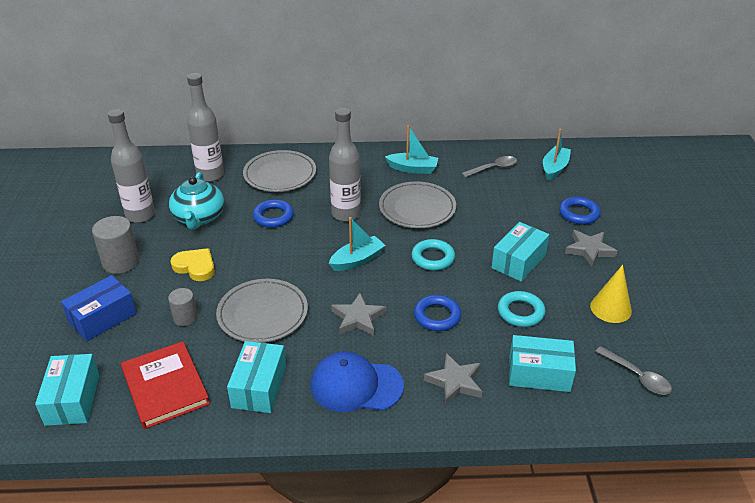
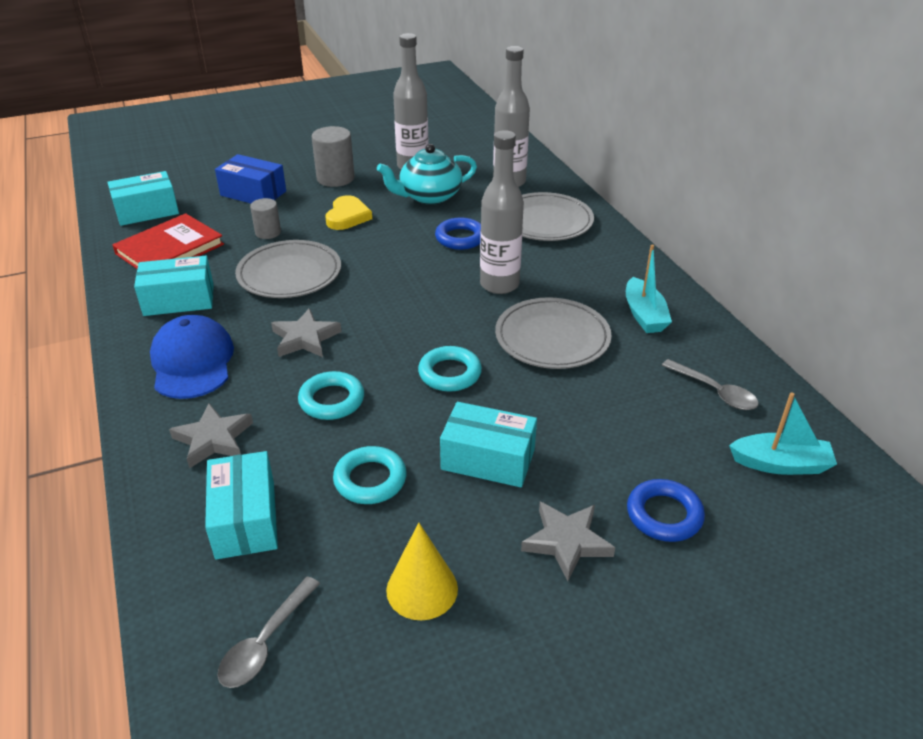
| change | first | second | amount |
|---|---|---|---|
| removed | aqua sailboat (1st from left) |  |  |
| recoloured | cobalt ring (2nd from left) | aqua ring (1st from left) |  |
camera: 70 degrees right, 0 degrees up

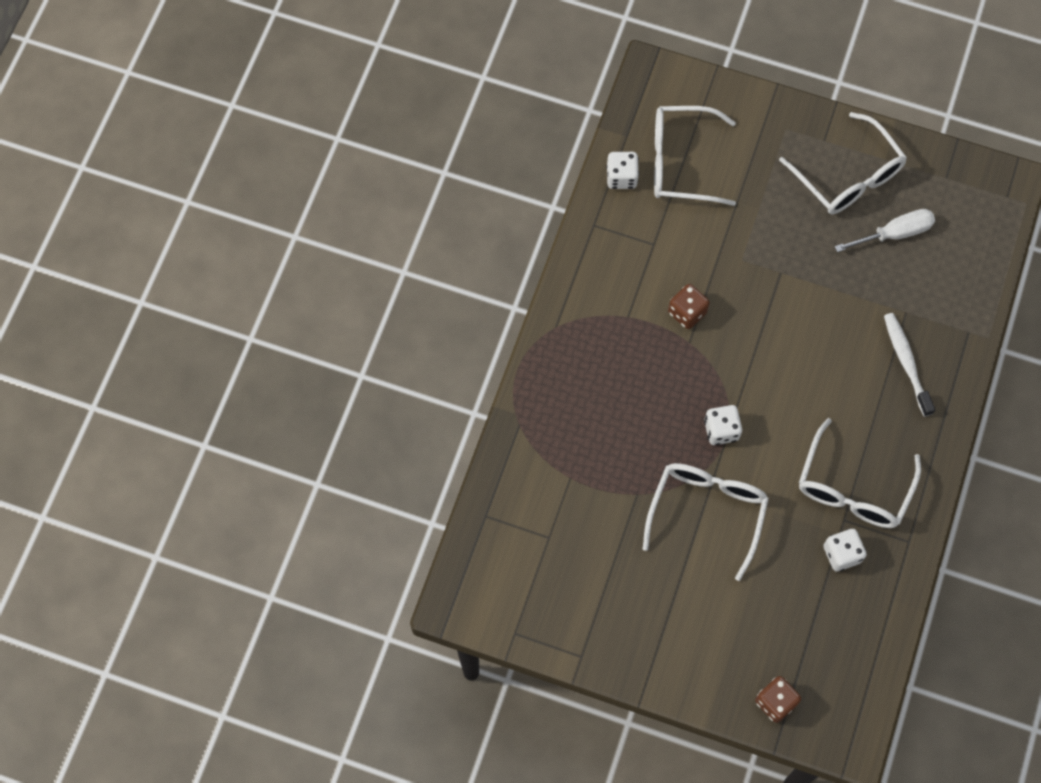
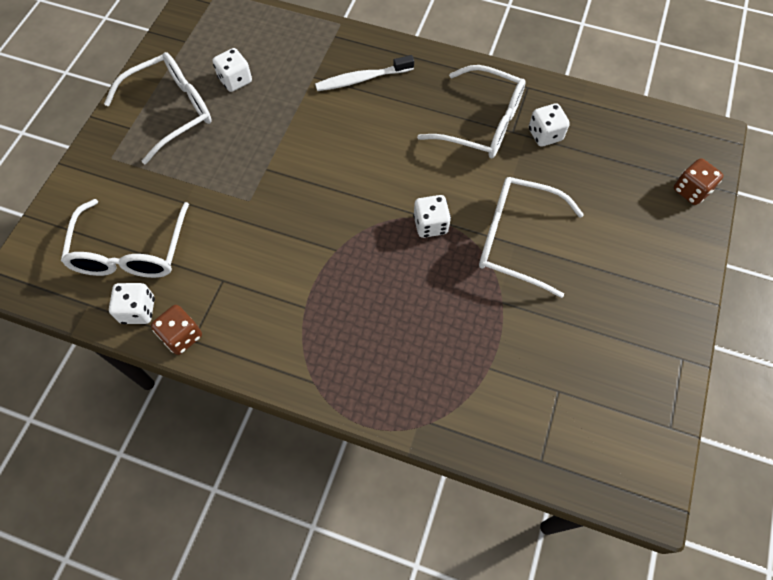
| change | first | second | amount |
|---|---|---|---|
| replaced | pure white flat screwdriver | pure white die (2nd from left) |  |
| moved | russet die (1st from left) |  |  |
camera: 90 degrees left, 5 degrees down

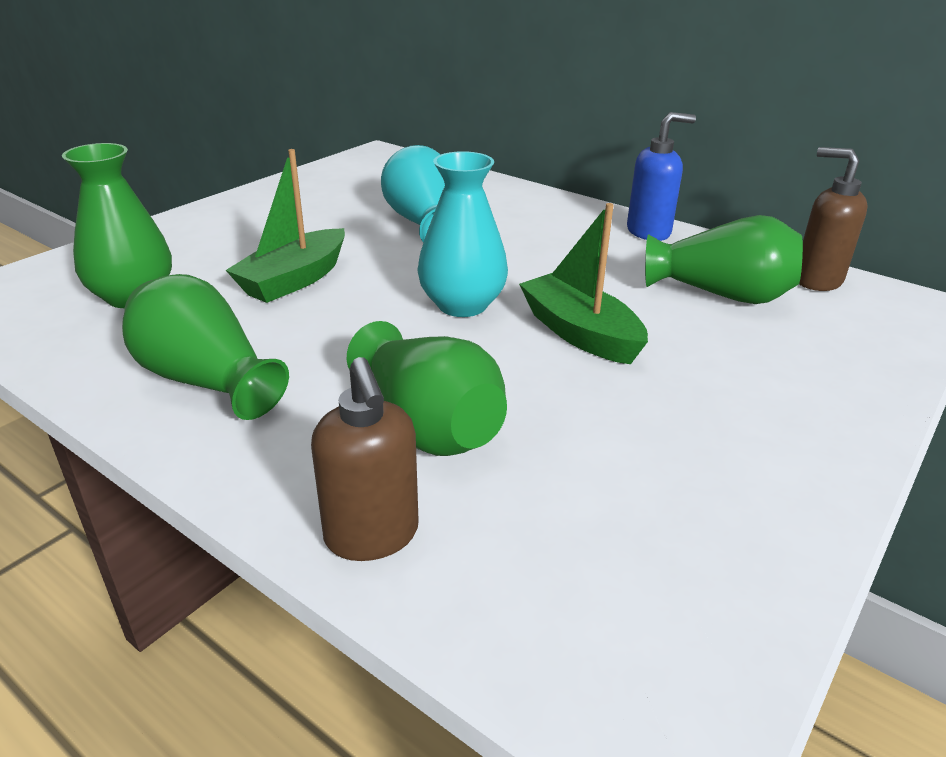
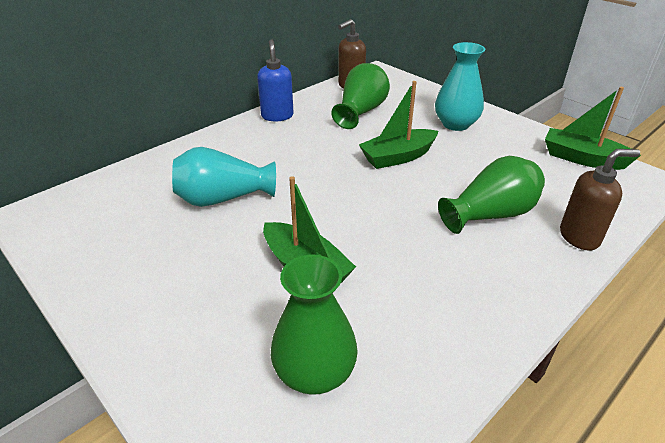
| change | first | second | amount |
|---|---|---|---|
| moved | aqua flower vase (2nd from left) |  |  |
| removed | emerald flower vase (2nd from left) |  |  |
| added |  | emerald sailboat (3rd from left) |  |
camera: 80 degrees left, 5 degrees up

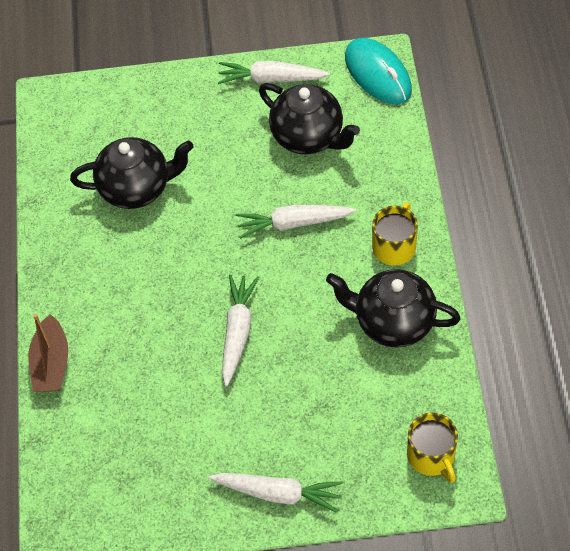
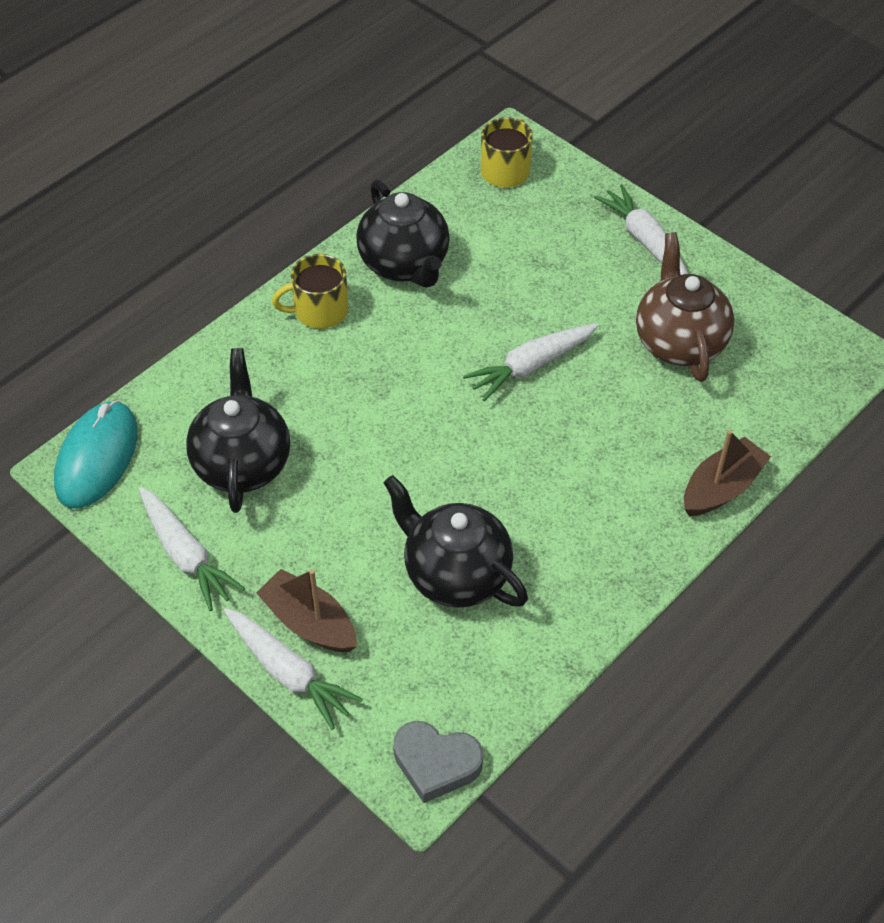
| change | first | second | amount |
|---|---|---|---|
| moved | pure white root vegetable (4th from left in the first image) | pure white root vegetable (2nd from left) |  |
| added |  | russet tea pot |  |
| added |  | russet sailboat (1st from left) |  |
| added |  | ash-grey love heart |  |
camera: 135 degrees left, 5 degrees down

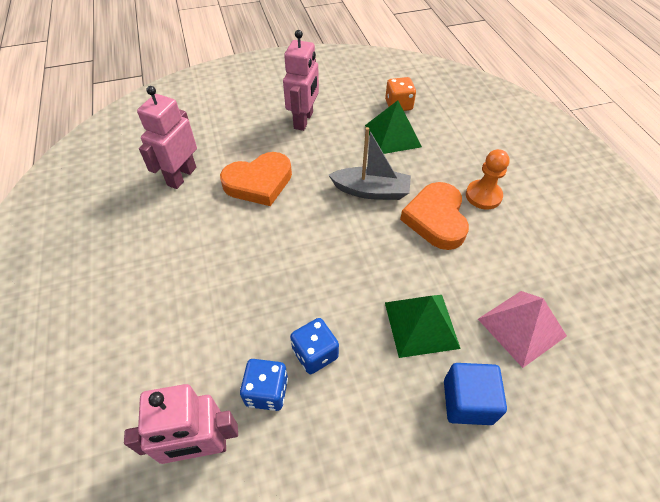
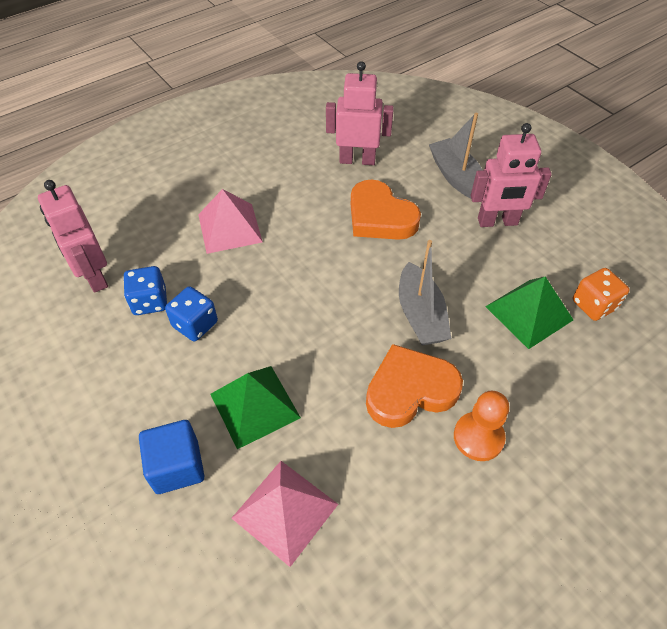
| change | first | second | amount |
|---|---|---|---|
| added |  | ash-grey sailboat (2nd from left) |  |
| added |  | rose-pink pyramid shape (1st from left) |  |
camera: 70 degrees right, 0 degrees up

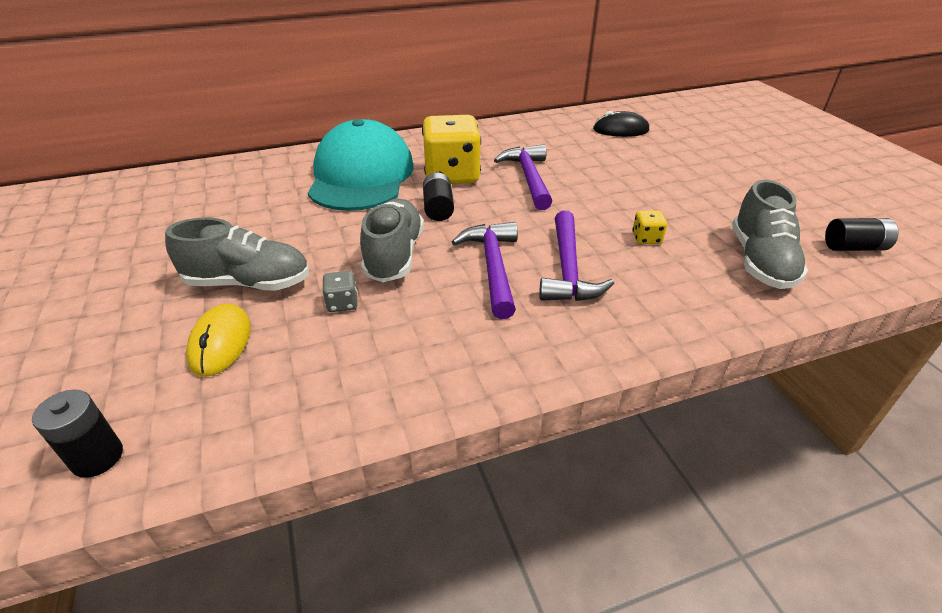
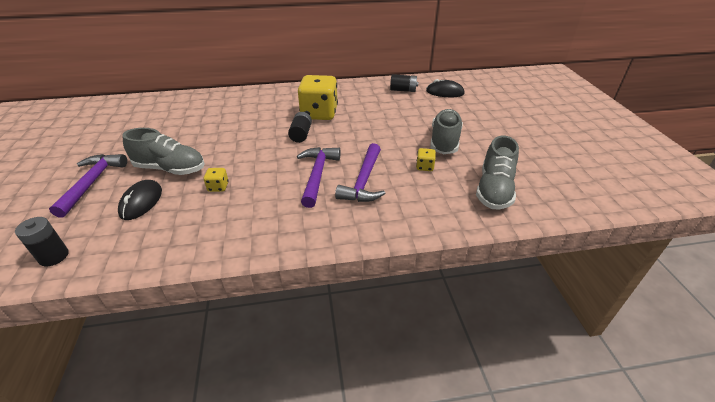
| change | first | second | amount |
|---|---|---|---|
| removed | aqua peaked cap |  |  |
| moved | violet claw hammer (2nd from left in the first image) | violet claw hammer (1st from left) |  |
| moved | ash-grey shoe (2nd from left) |  |  |
| moved | black battery (3rd from left) |  |  |
| recoloured | ash-grey die | bright yellow die (1st from left) |  |
| recoloured | bright yellow mouse | black mouse (1st from left) |  |
camera: 10 degrees right, 0 degrees up

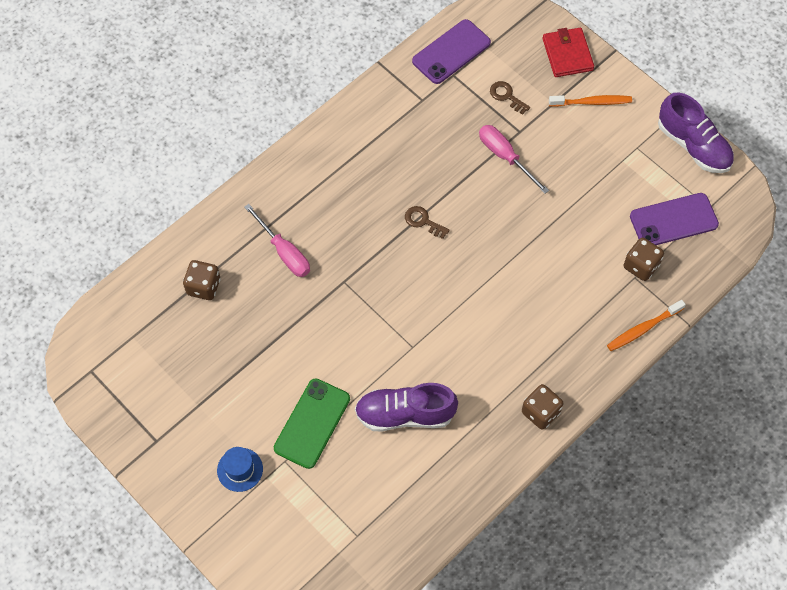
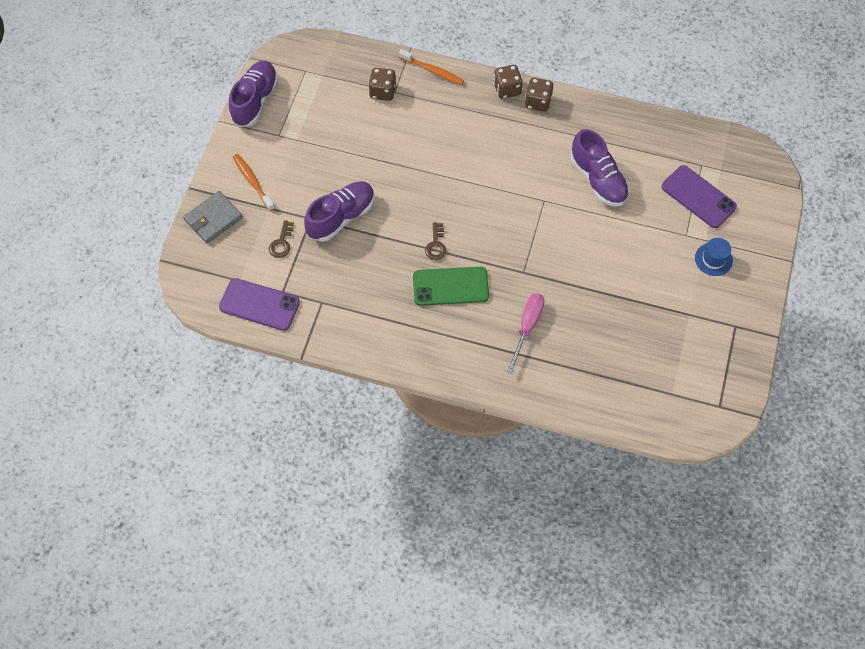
| change | first | second | amount |
|---|---|---|---|
| recoloured | red wallet | ash-grey wallet |  |
| replaced | rose-pink flat screwdriver (2nd from left) | violet shoe (2nd from left) |  |
| moved | violet phone (2nd from left) |  |  |
| moved | russet die (1st from left in the first image) | russet die (2nd from left) |  |
| moved | emerald phone |  |  |
camera: 120 degrees left, 0 degrees up

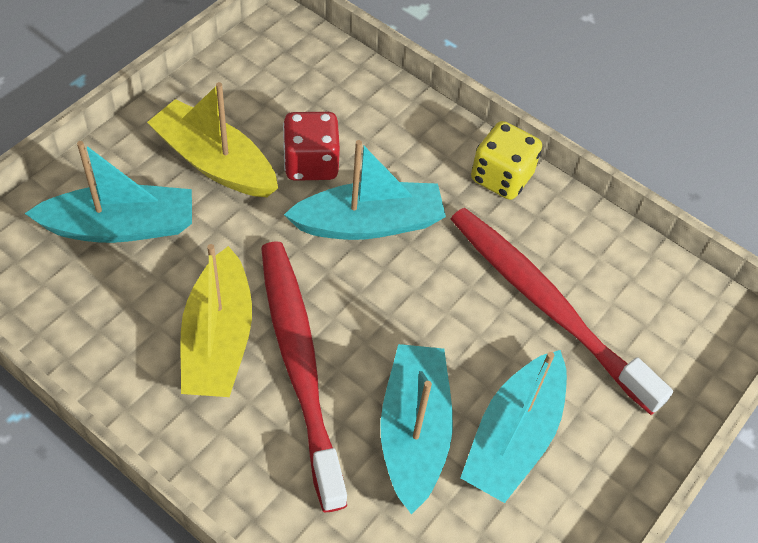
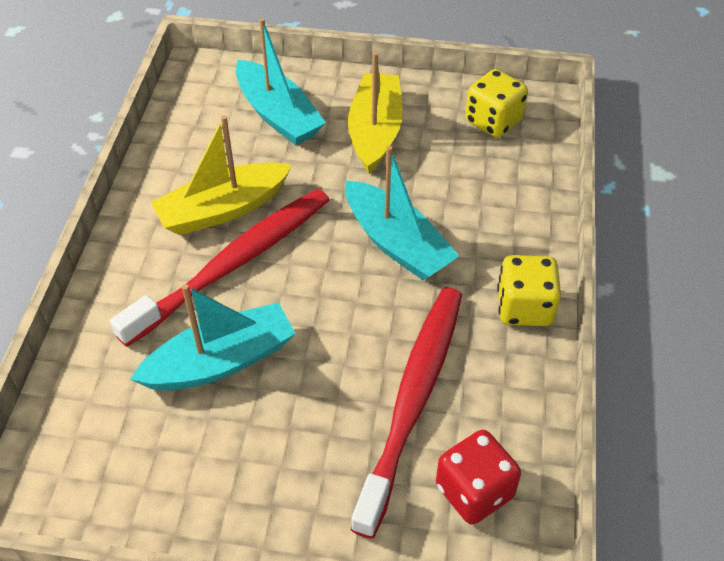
| change | first | second | amount |
|---|---|---|---|
| moved | red die |  |  |
| removed | aqua sailboat (4th from left) |  |  |
| added |  | bright yellow die (1st from left) |  |
camera: 65 degrees right, 5 degrees down

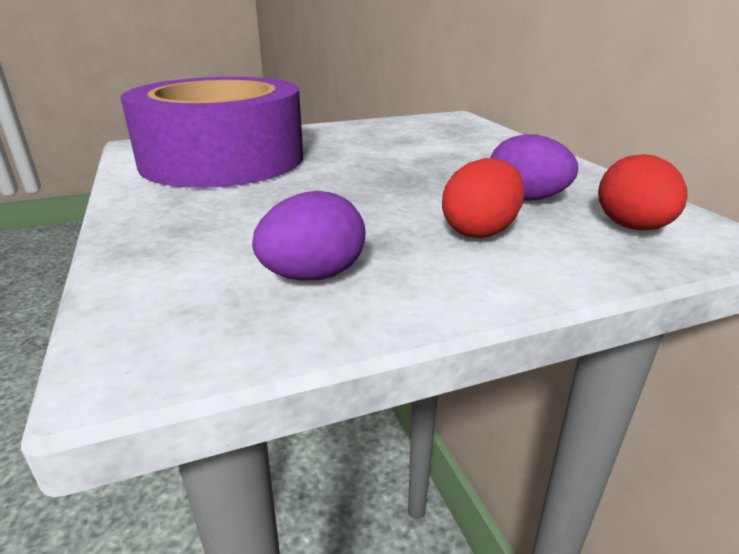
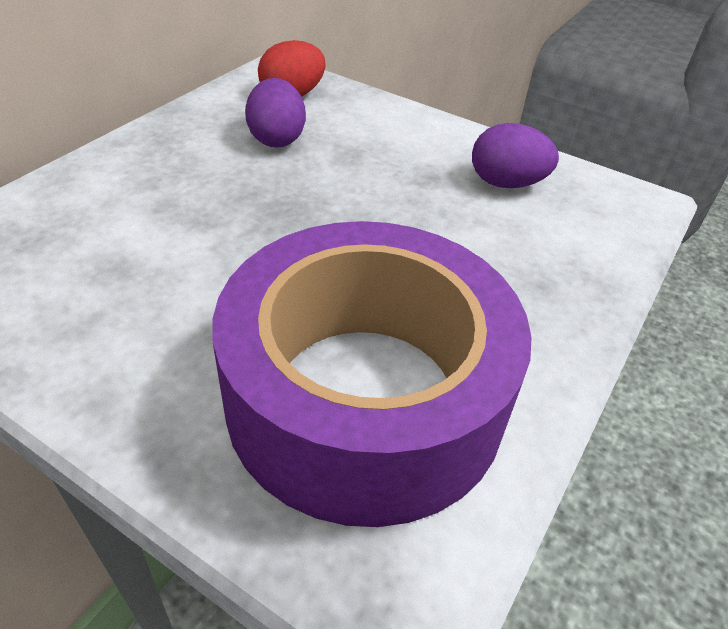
| change | first | second | amount |
|---|---|---|---|
| removed | red egg shape (1st from left) |  |  |
camera: 130 degrees left, 15 degrees up

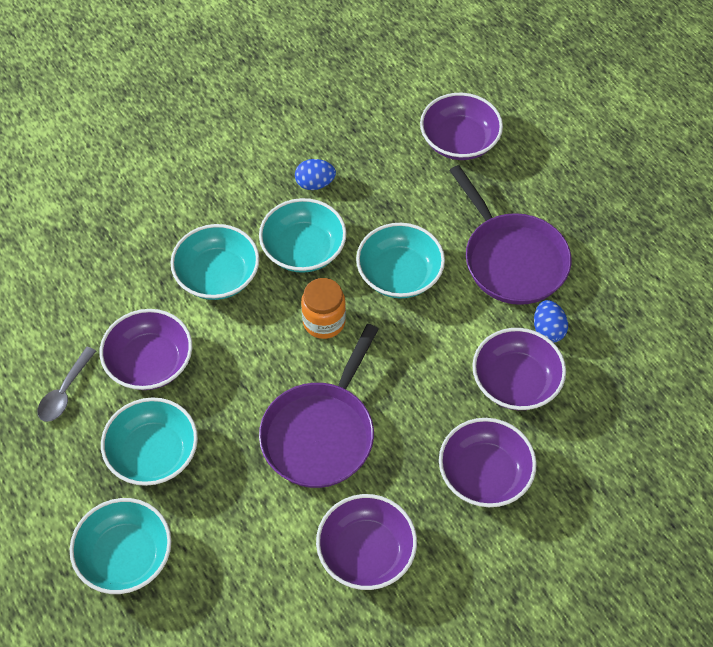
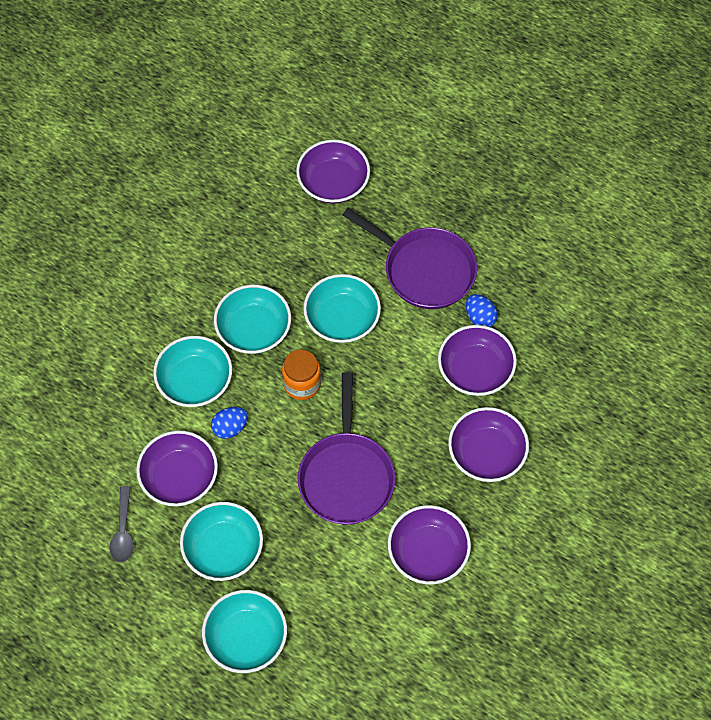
| change | first | second | amount |
|---|---|---|---|
| moved | cobalt egg shape (1st from left) |  |  |
camera: 25 degrees left, 5 degrees up

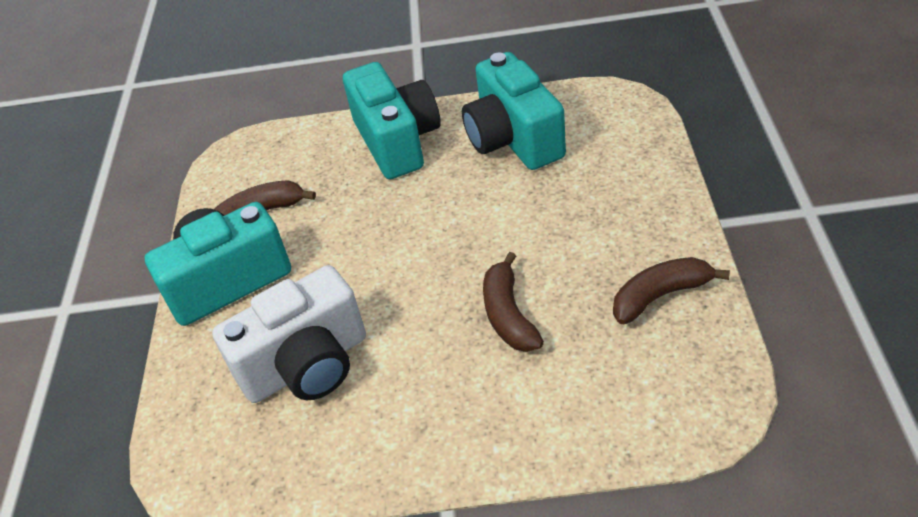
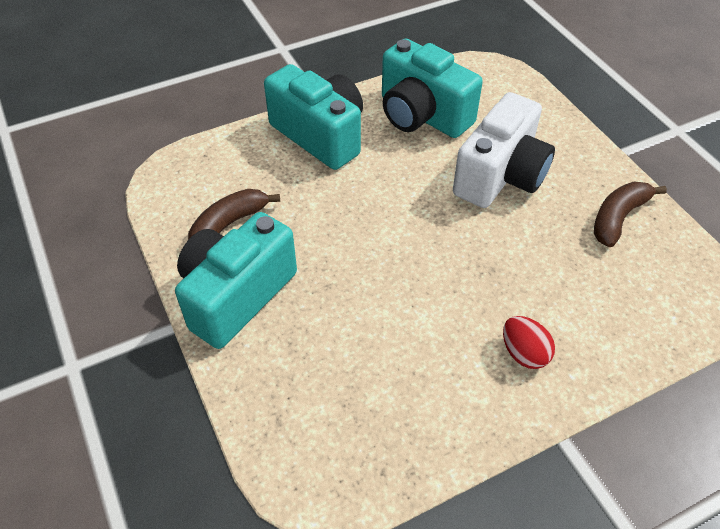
| change | first | second | amount |
|---|---|---|---|
| removed | russet toy banana (2nd from left) |  |  |
| moved | pure white photo camera |  |  |
| added |  | red egg shape |  |
camera: 30 degrees left, 5 degrees up

